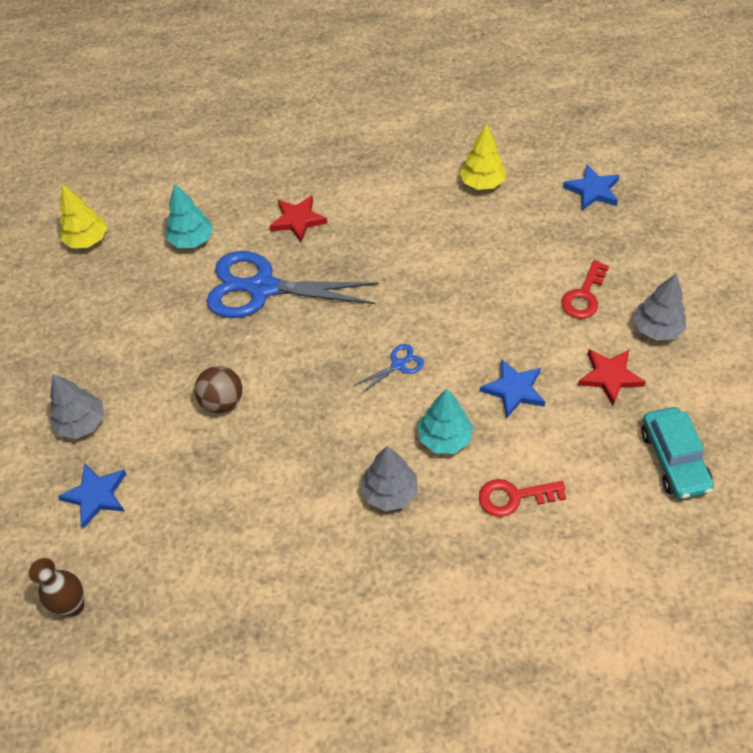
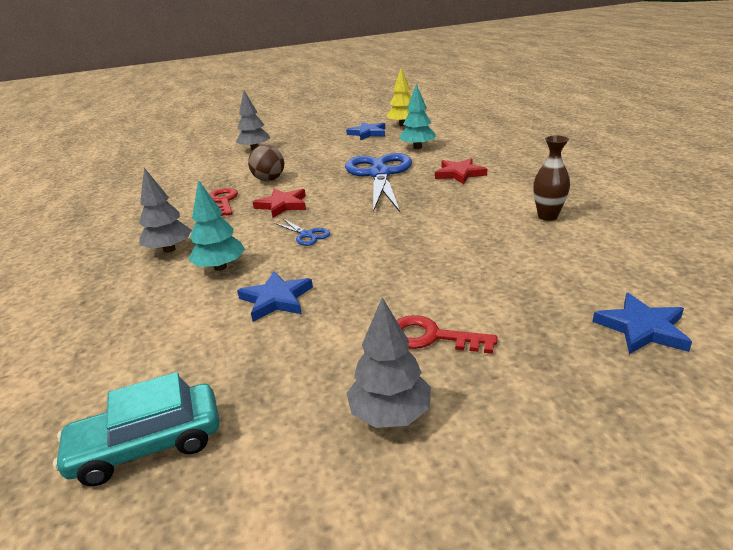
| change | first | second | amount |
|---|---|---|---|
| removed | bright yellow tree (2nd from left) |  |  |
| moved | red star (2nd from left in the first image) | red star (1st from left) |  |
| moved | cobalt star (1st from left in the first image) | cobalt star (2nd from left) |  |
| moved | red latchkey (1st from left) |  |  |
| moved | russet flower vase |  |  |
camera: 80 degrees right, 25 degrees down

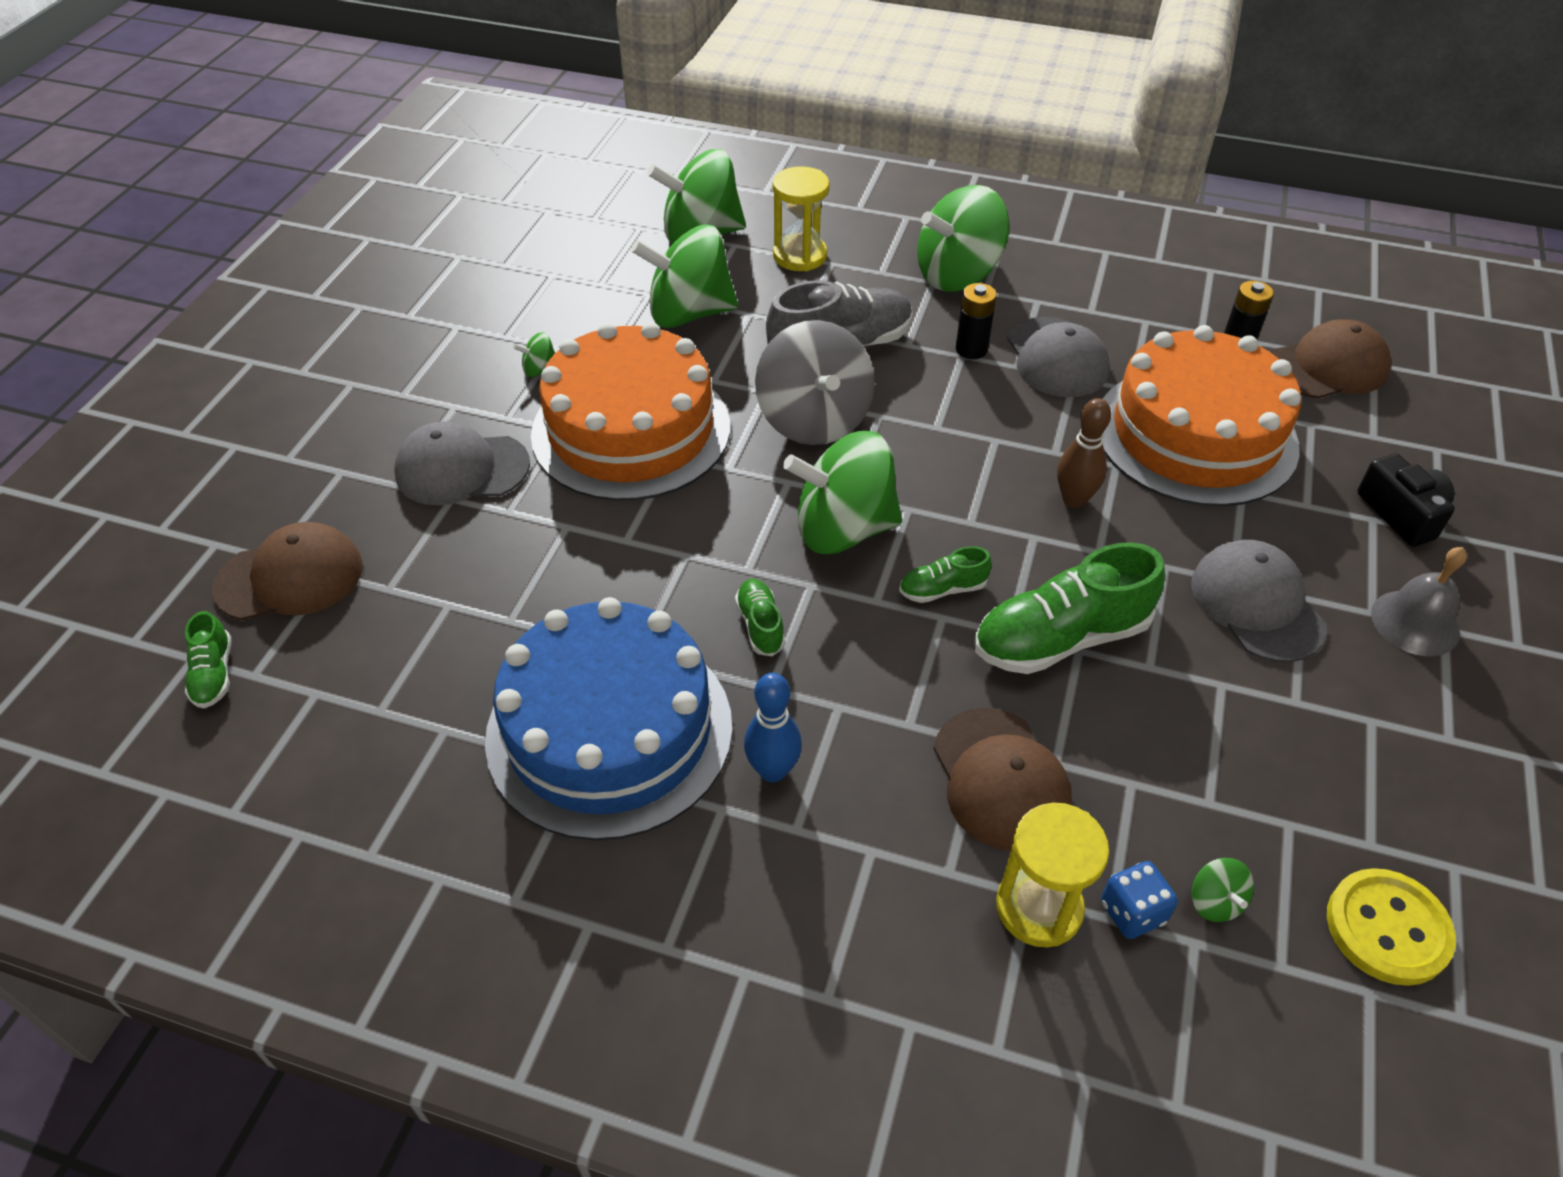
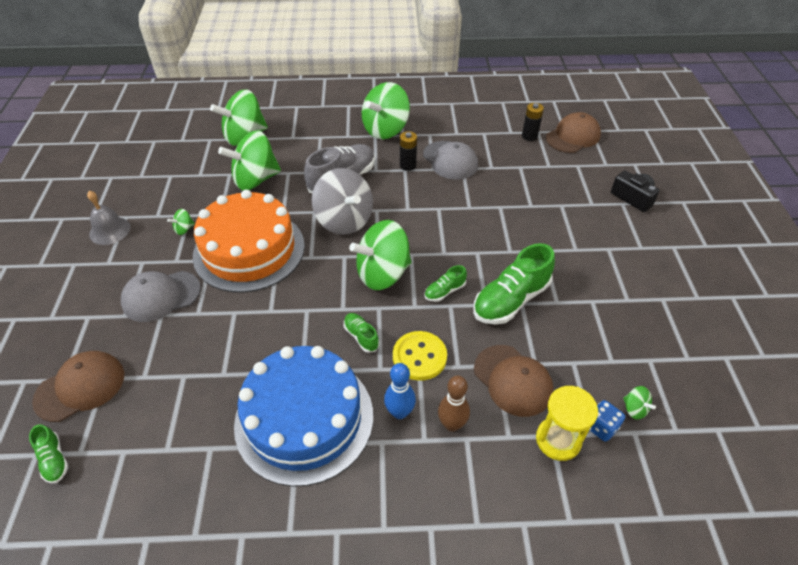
| change | first | second | amount |
|---|---|---|---|
| removed | bright yellow sandglass (1st from left) |  |  |
| removed | orange-coloured layer cake (2nd from left) |  |  |
| moved | russet tenpin |  |  |
| removed | ash-grey peaked cap (3rd from left) |  |  |
| moved | ash-grey bell |  |  |
| moved | bright yellow sewing button |  |  |
camera: 20 degrees left, 0 degrees up

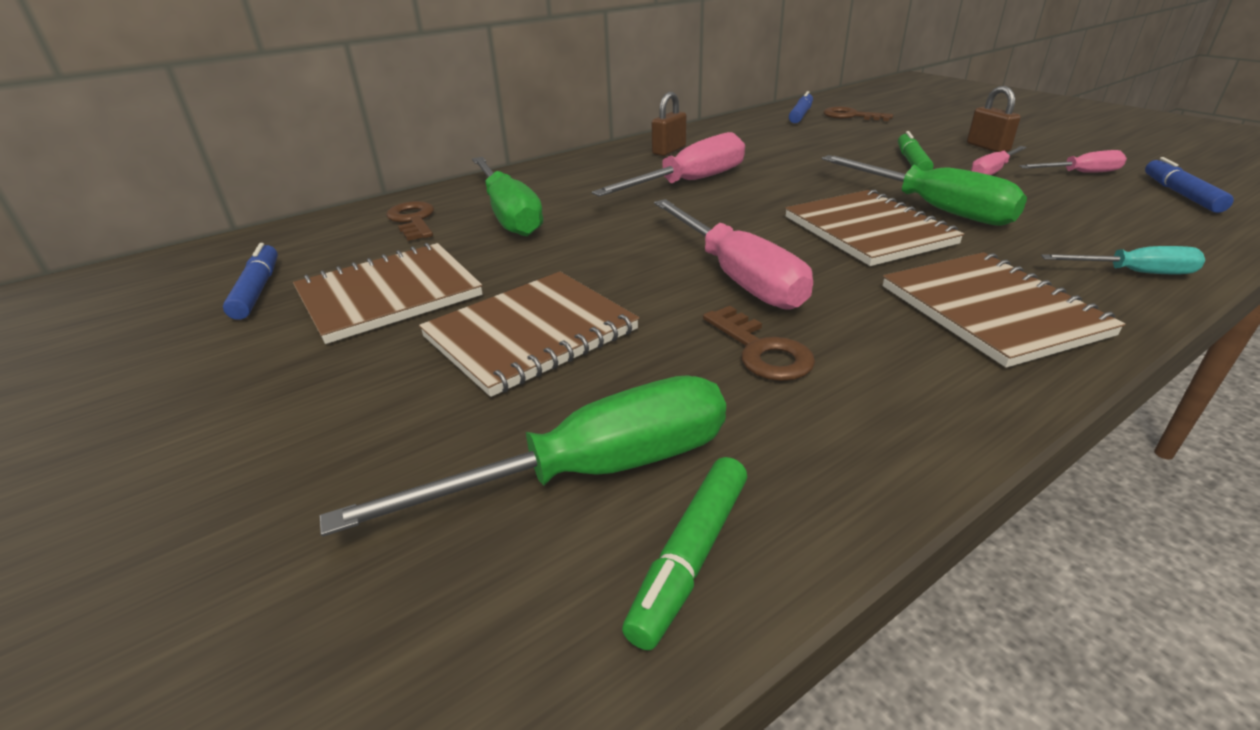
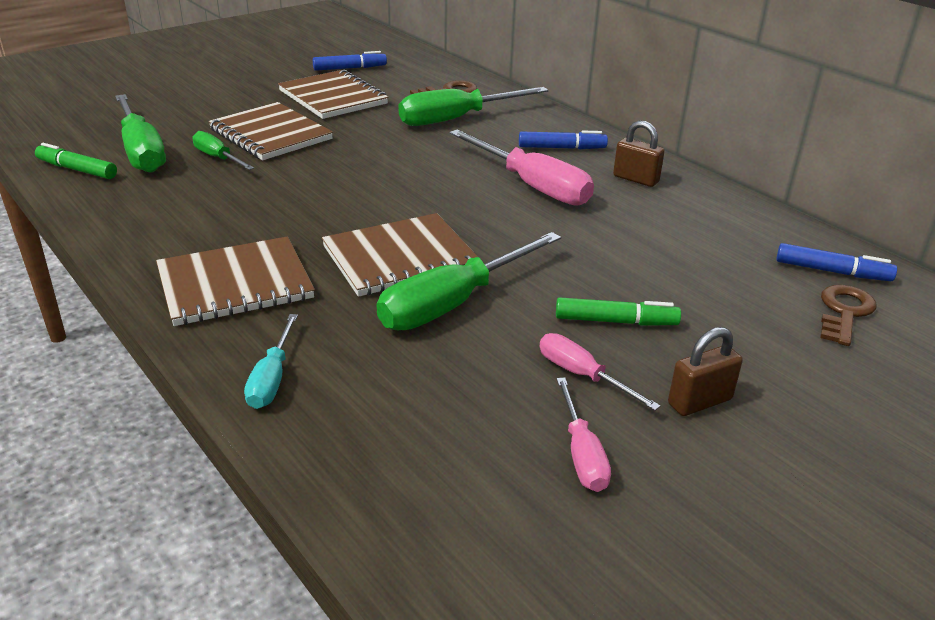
| change | first | second | amount |
|---|---|---|---|
| moved | cobalt marker pen (3rd from left in the first image) | cobalt marker pen (2nd from left) |  |
| removed | rose-pink flat screwdriver (2nd from left) |  |  |
| removed | russet latchkey (2nd from left) |  |  |
| added |  | emerald flat screwdriver (2nd from left) |  |
camera: 85 degrees right, 0 degrees up

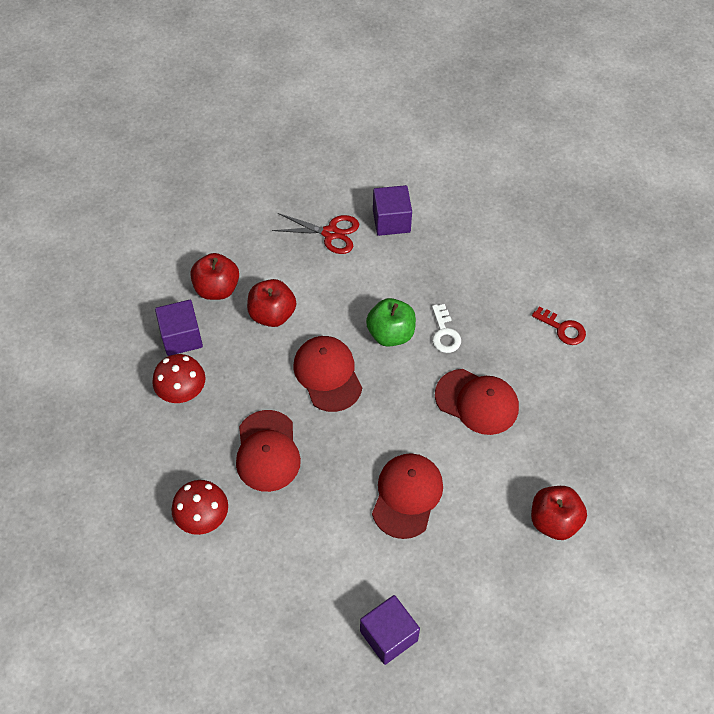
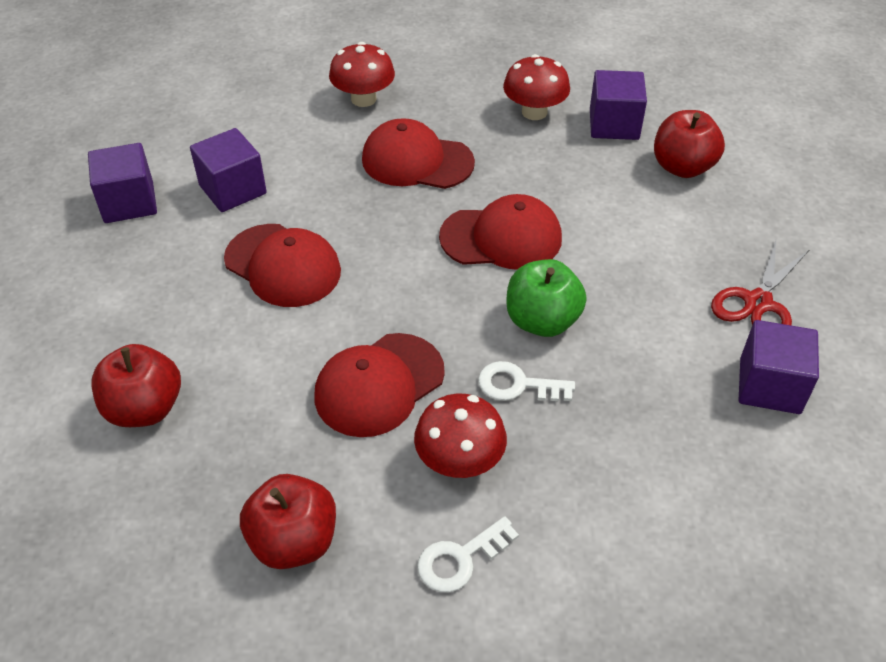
| change | first | second | amount |
|---|---|---|---|
| moved | red apple fruit (2nd from left) |  |  |
| recoloured | red latchkey | pure white latchkey (1st from left) |  |
| added |  | violet solid cube (2nd from left) |  |
| added |  | red toadstool (2nd from left) |  |
camera: 110 degrees right, 10 degrees down

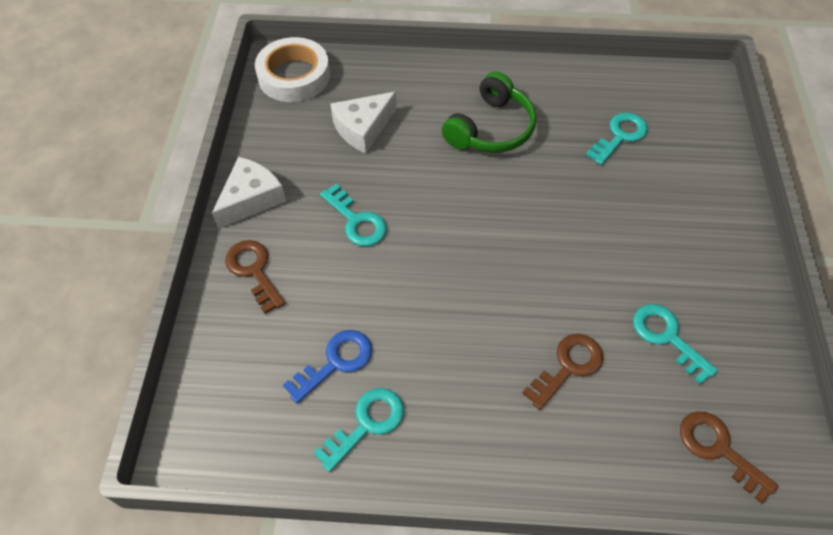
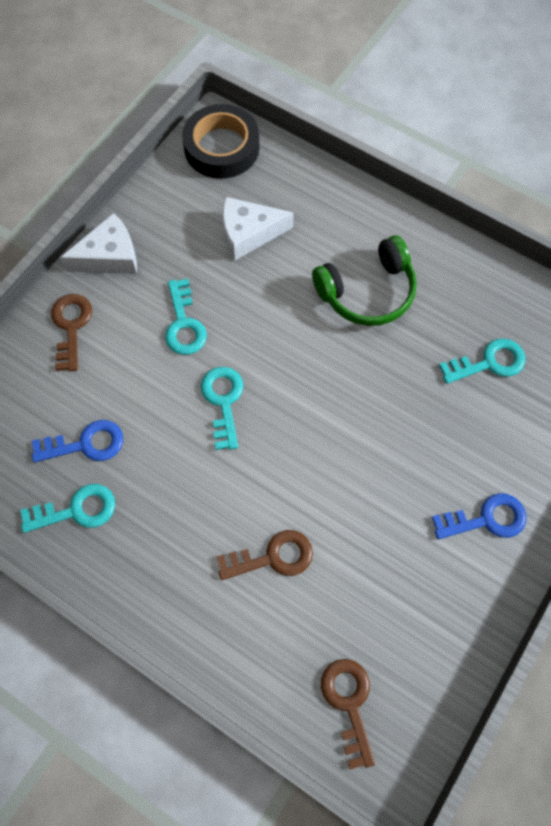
| change | first | second | amount |
|---|---|---|---|
| recoloured | pure white tape | black tape |  |
| moved | aqua latchkey (4th from left in the first image) | aqua latchkey (3rd from left) |  |
| added |  | cobalt latchkey (2nd from left) |  |
camera: 30 degrees right, 10 degrees up

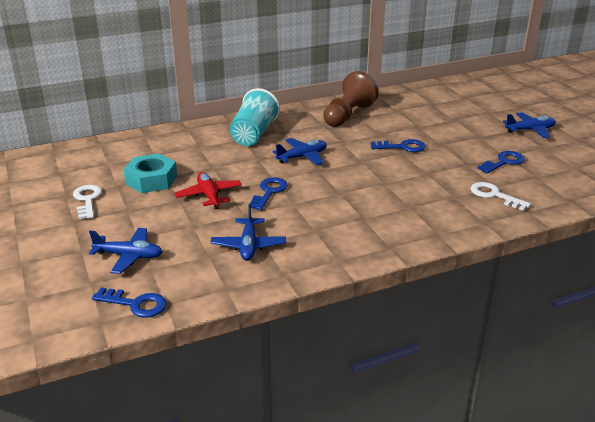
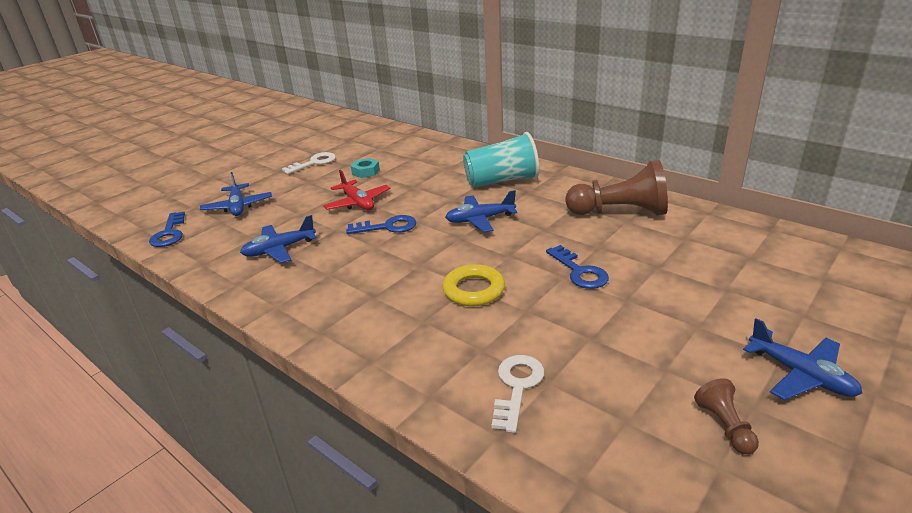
| change | first | second | amount |
|---|---|---|---|
| turned | cobalt aeroplane (3rd from left) |  | 135 degrees clockwise |
| removed | cobalt latchkey (4th from left) |  |  |
| resized | aqua nut |  | x0.55 |
| turned | red aeroplane |  | 105 degrees clockwise |
| added |  | bright yellow ring |  |
| added |  | russet pawn (2nd from left) |  |
camera: 65 degrees right, 0 degrees up

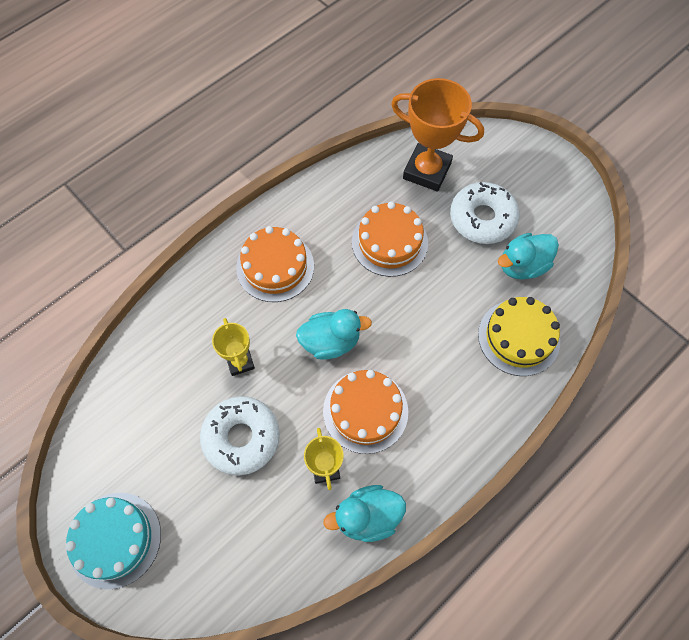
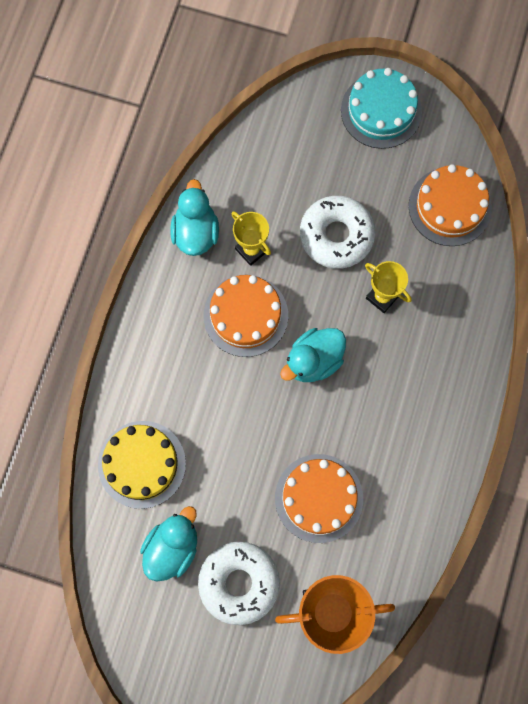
| change | first | second | amount |
|---|---|---|---|
| moved | orange-coloured layer cake (1st from left in the first image) | orange-coloured layer cake (3rd from left) |  |
| turned | aqua rubber duck (2nd from left) |  | 45 degrees counterclockwise |
camera: 150 degrees right, 10 degrees up

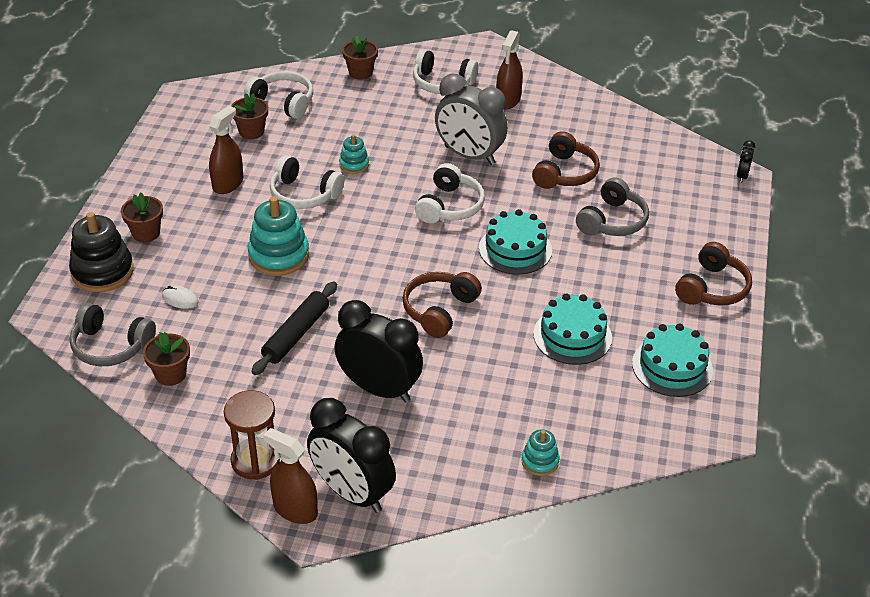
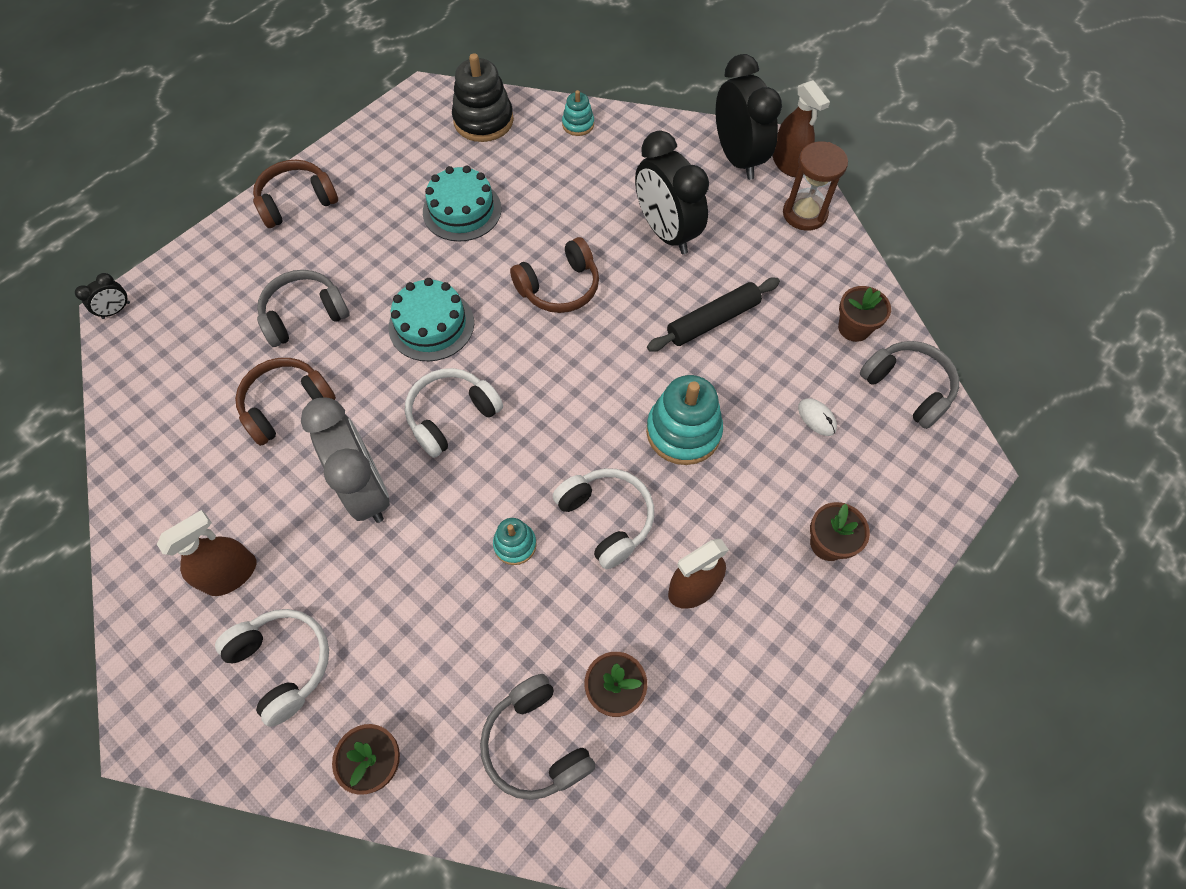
| change | first | second | amount |
|---|---|---|---|
| recoloured | pure white headphones (1st from left) | ash-grey headphones (2nd from left) |  |
| moved | black ring stacker |  |  |
| removed | aqua layer cake (3rd from left) |  |  |
camera: 150 degrees left, 20 degrees up

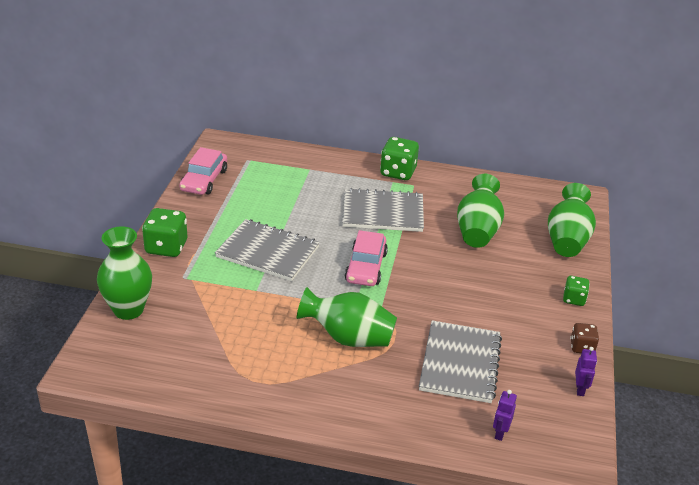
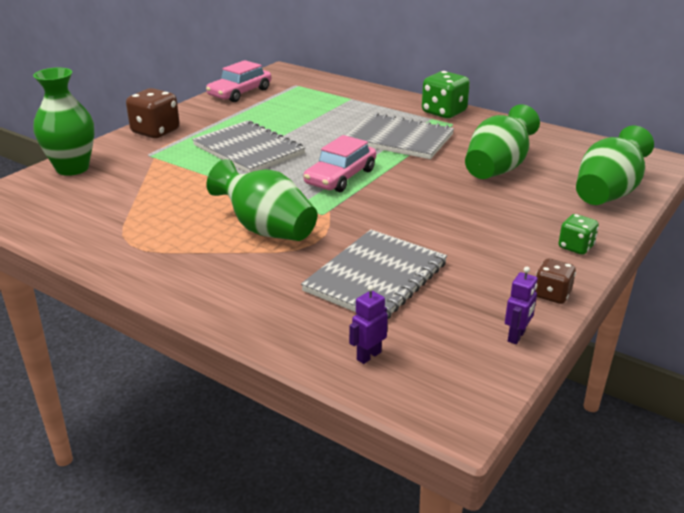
| change | first | second | amount |
|---|---|---|---|
| recoloured | emerald die (1st from left) | russet die (1st from left) |  |
camera: 25 degrees right, 5 degrees down

